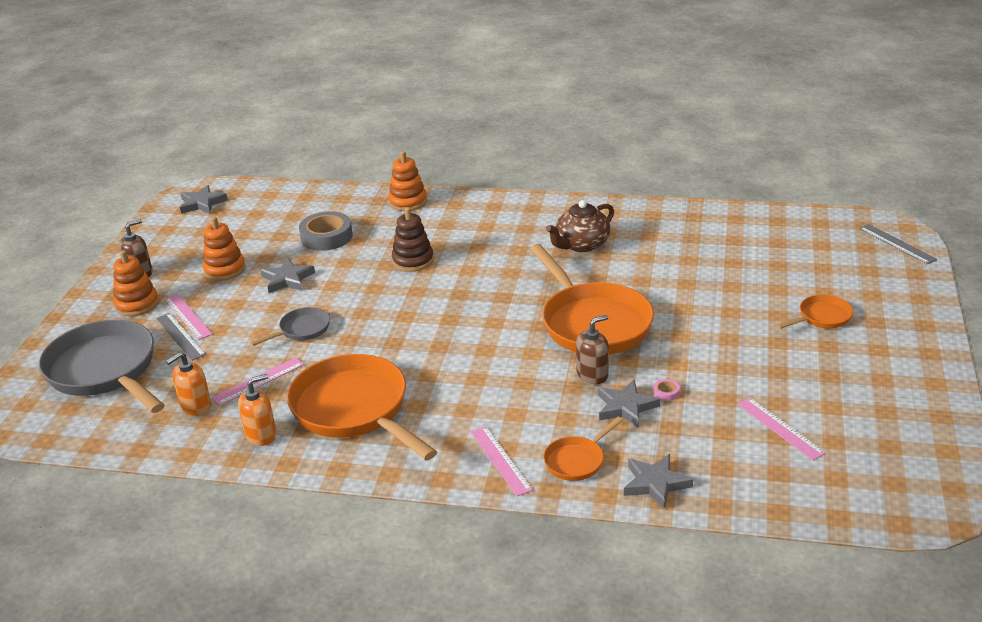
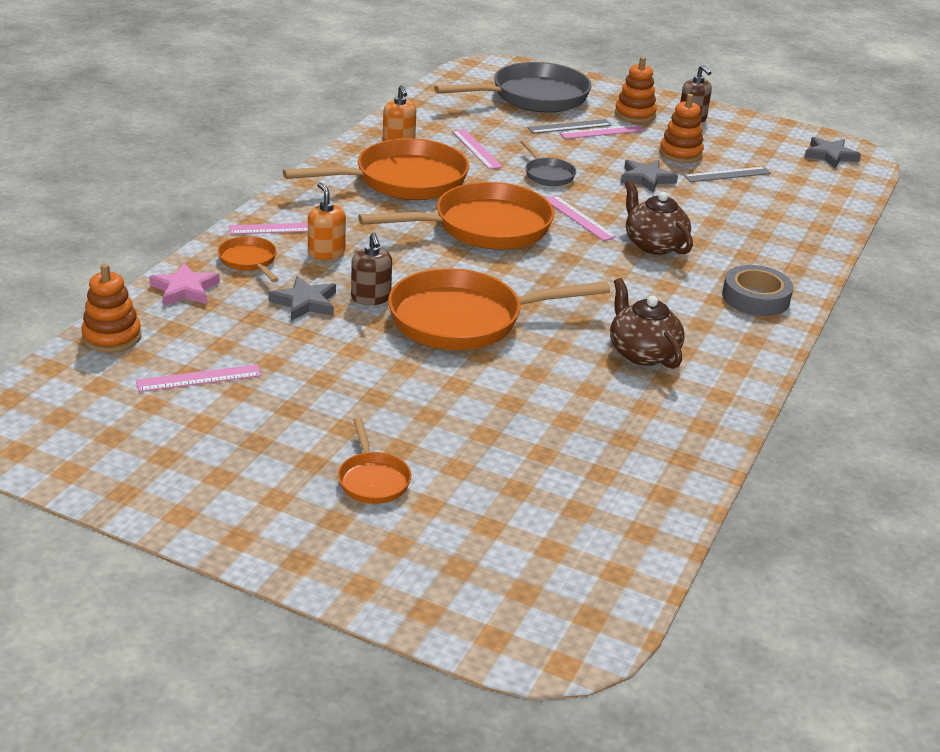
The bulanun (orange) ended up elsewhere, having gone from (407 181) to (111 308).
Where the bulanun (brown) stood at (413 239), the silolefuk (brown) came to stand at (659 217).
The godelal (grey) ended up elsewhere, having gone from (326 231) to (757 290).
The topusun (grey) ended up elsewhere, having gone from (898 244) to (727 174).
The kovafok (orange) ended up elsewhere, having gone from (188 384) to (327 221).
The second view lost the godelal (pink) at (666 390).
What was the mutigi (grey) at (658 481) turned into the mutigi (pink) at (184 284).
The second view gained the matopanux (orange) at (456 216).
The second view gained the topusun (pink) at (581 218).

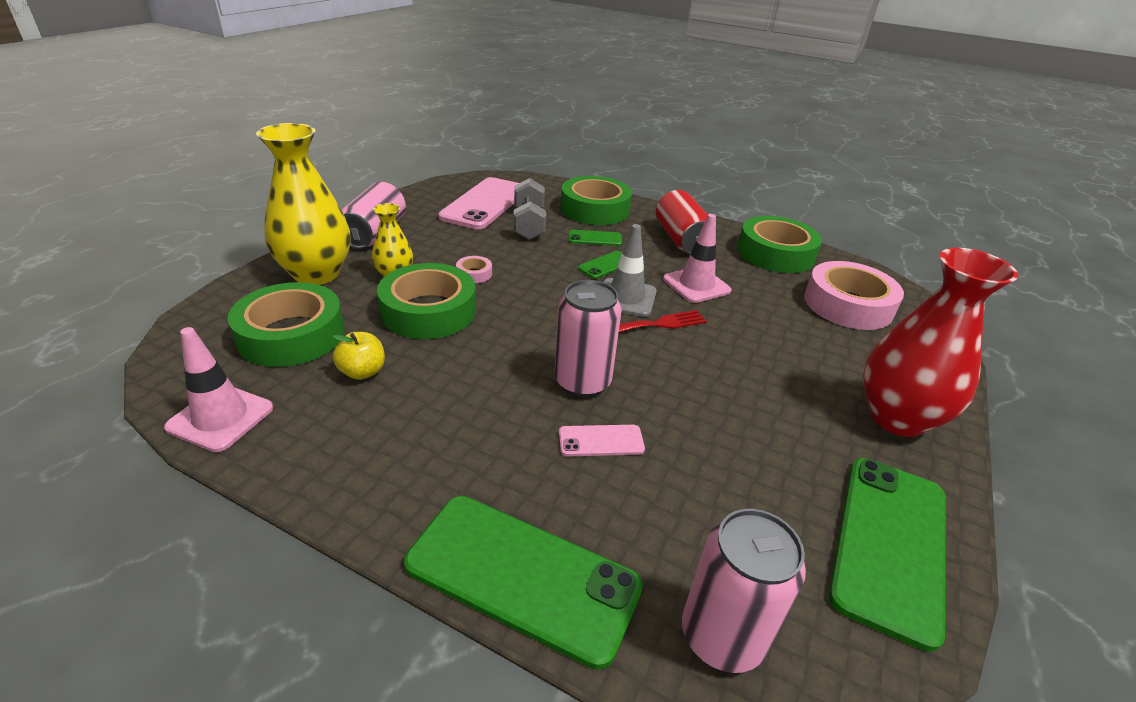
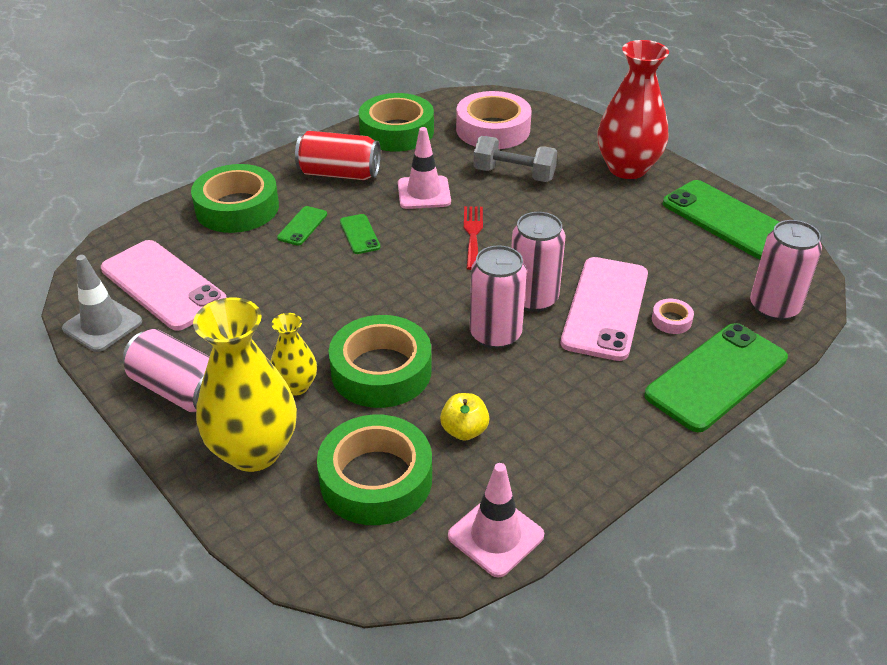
The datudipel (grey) ended up elsewhere, having gone from (529 209) to (516 159).
The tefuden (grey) ended up elsewhere, having gone from (630 270) to (102 303).
The godelal (pink) ended up elsewhere, having gone from (474 269) to (673 316).
The size of the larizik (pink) at (602 440) changed by a factor of 2.17.
The second view gained the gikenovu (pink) at (498 297).

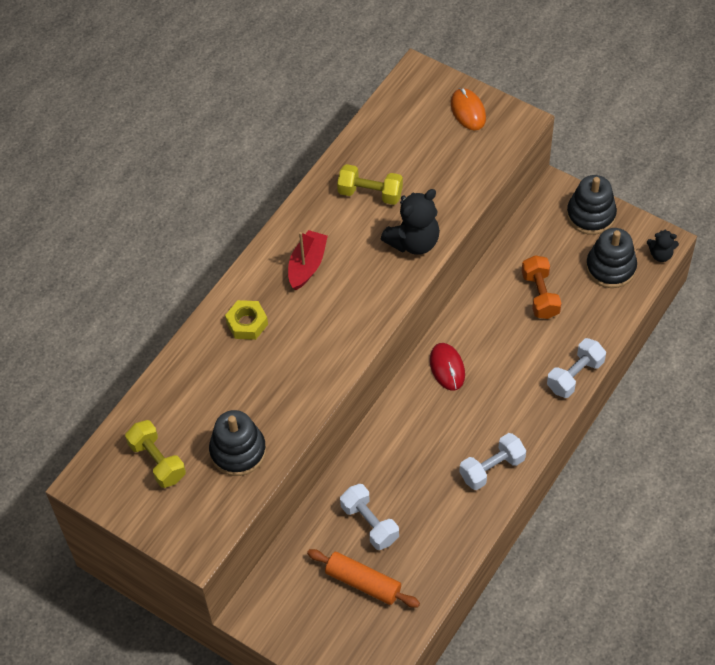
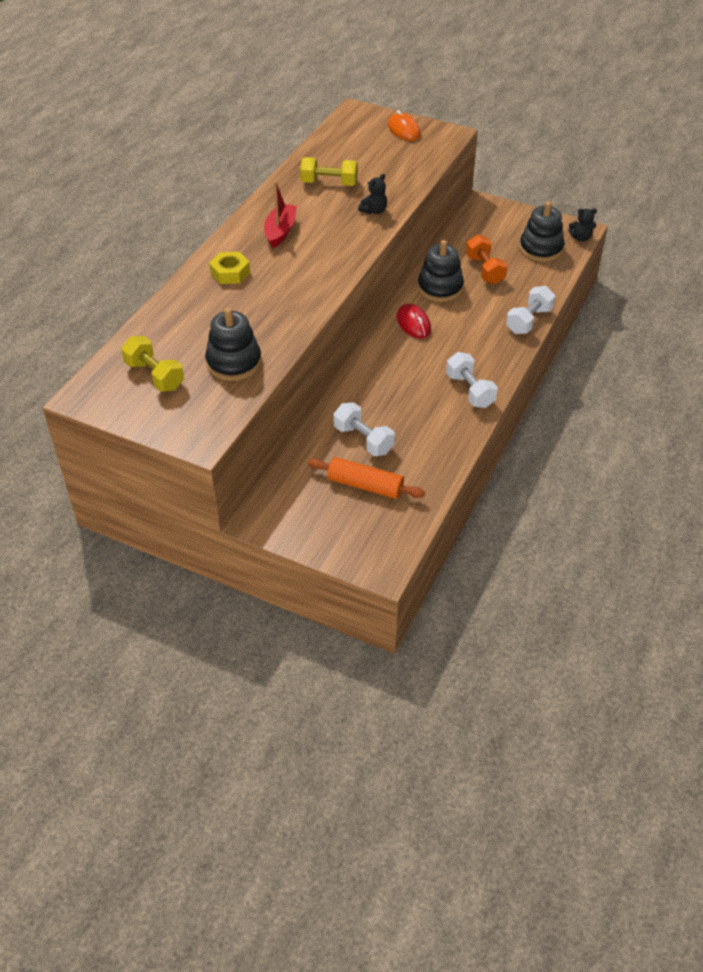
The bulanun (black) ended up elsewhere, having gone from (592 205) to (441 271).
The size of the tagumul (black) at (410 222) changed by a factor of 0.55.
The datudipel (white) at (492 461) ended up facing another way, 75 degrees counterclockwise from before.

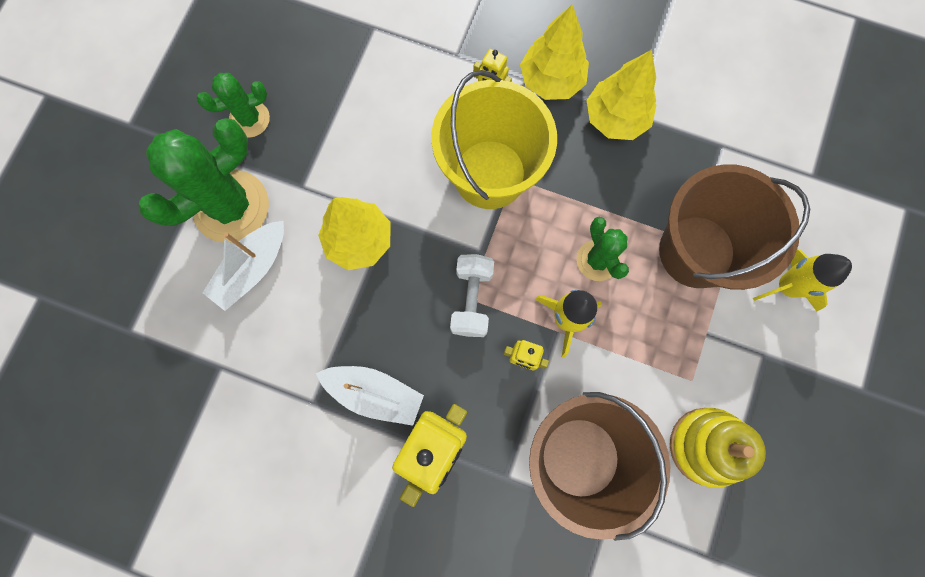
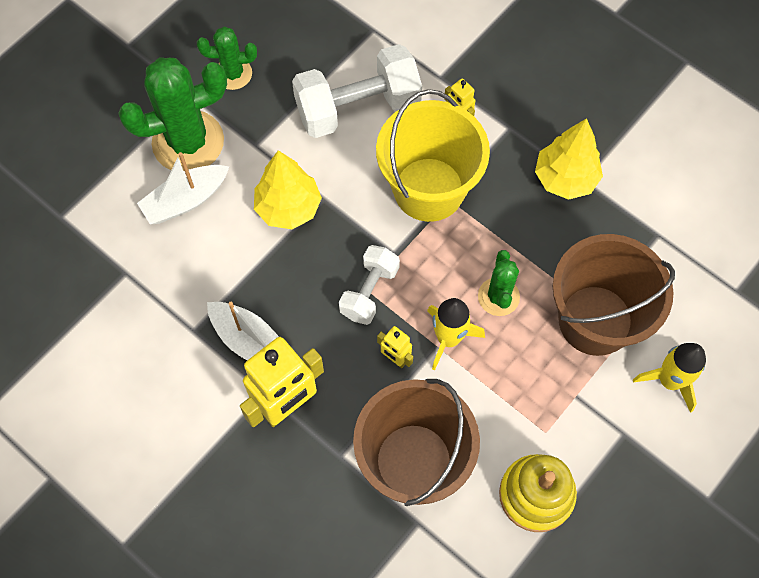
The second view lost the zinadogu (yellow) at (554 52).
The second view gained the datudipel (white) at (357 91).

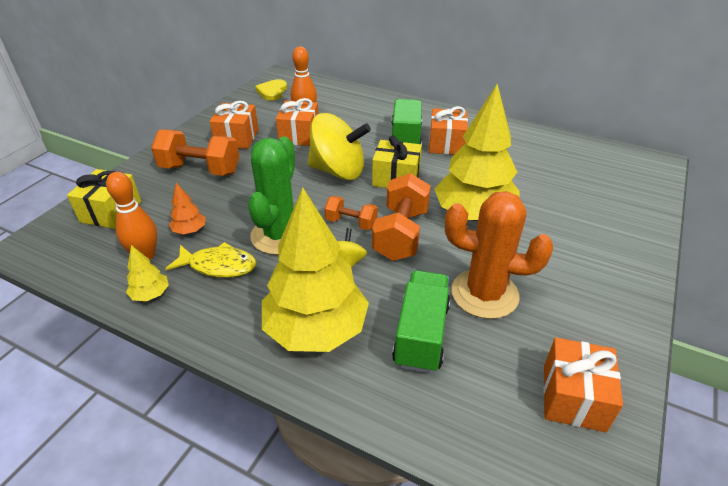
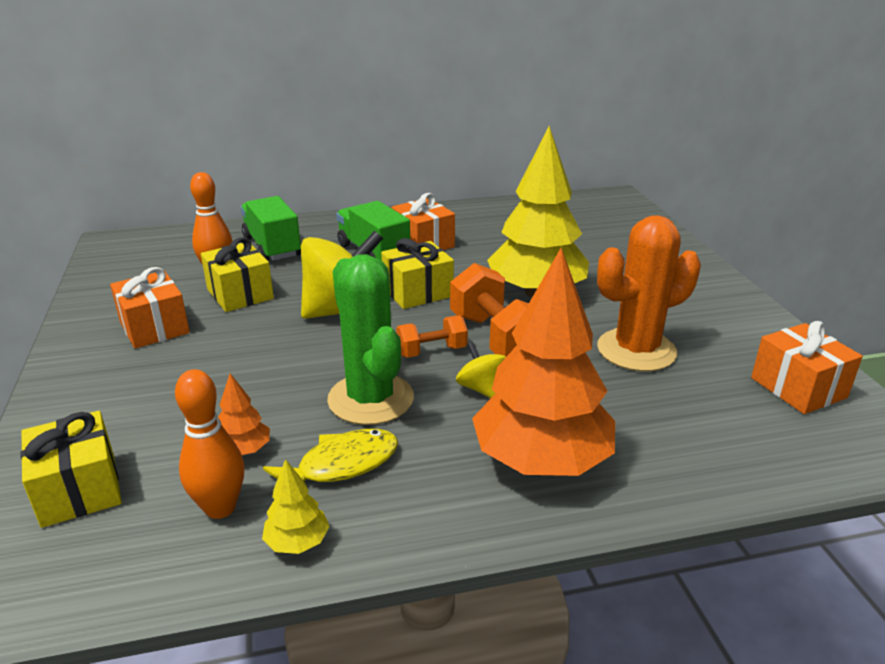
The second view lost the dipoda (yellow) at (271 90).
What was the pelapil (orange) at (297 122) turned into the pelapil (yellow) at (237 274).
The second view lost the datudipel (orange) at (195 152).
What was the zinadogu (yellow) at (315 270) turned into the zinadogu (orange) at (543 362).
The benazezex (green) ended up elsewhere, having gone from (421 321) to (271 228).

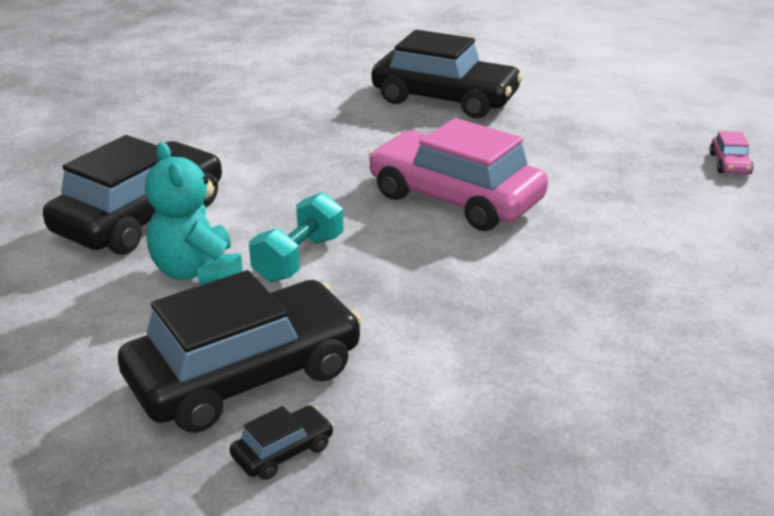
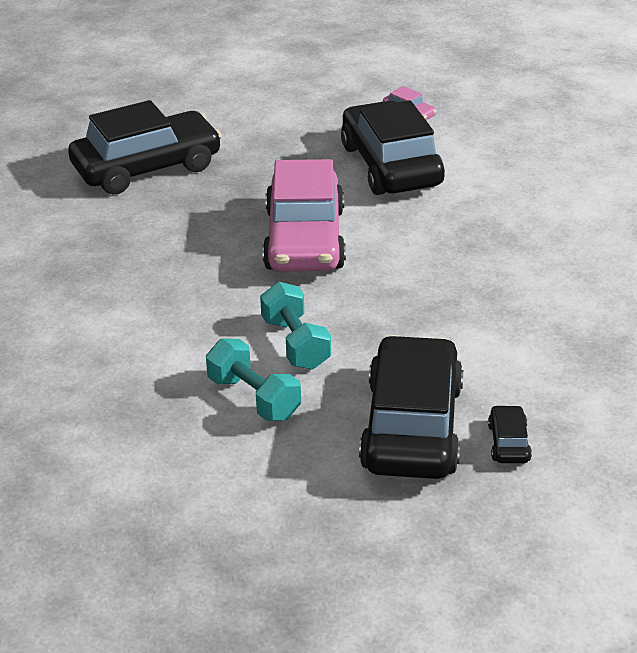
The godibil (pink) at (458 174) ended up facing another way, 75 degrees counterclockwise from before.
The godibil (black) ended up elsewhere, having gone from (132 195) to (393 147).
Where the tagumul (turquoise) stood at (194 213), the datudipel (turquoise) came to stand at (253 379).

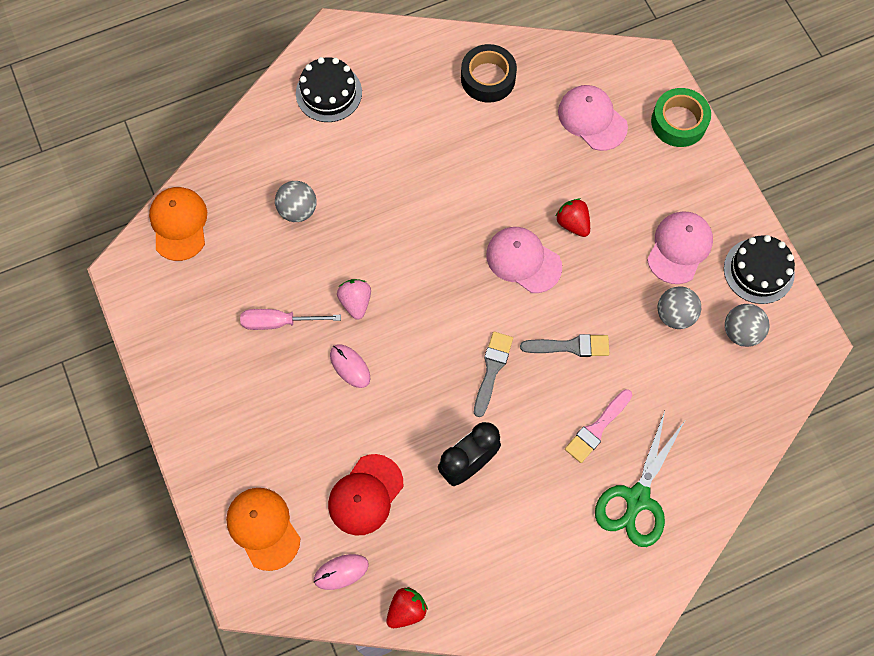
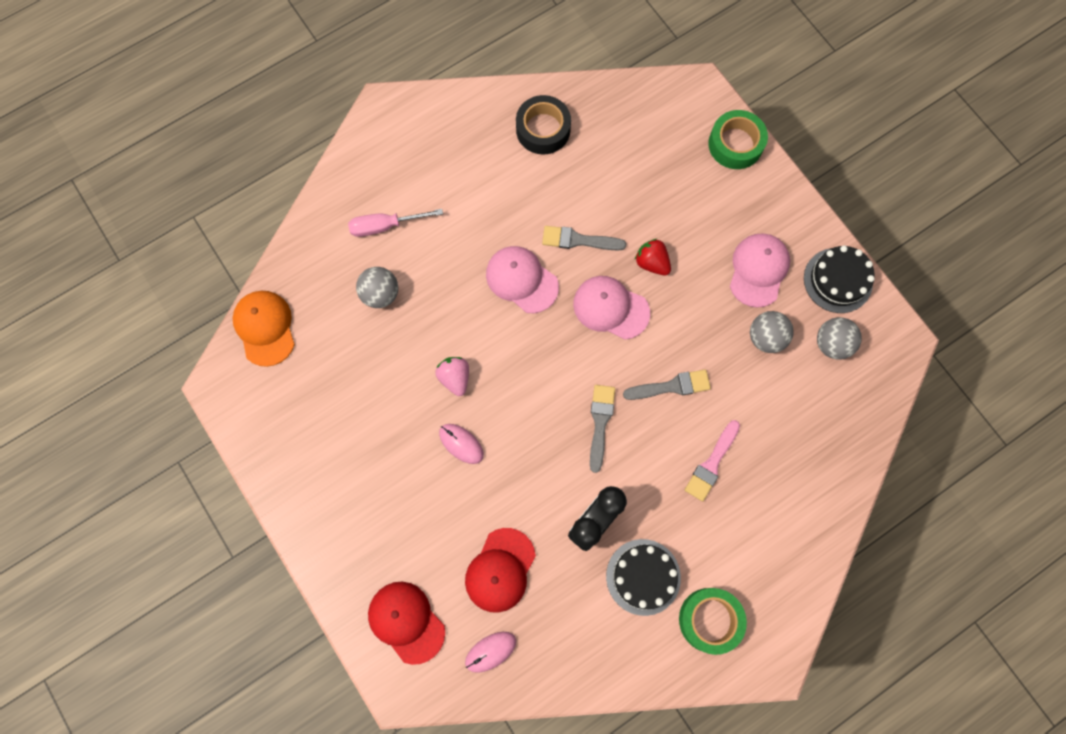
The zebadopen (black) ended up elsewhere, having gone from (329 89) to (643 577).
The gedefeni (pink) ended up elsewhere, having gone from (593 118) to (522 279).
The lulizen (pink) ended up elsewhere, having gone from (290 319) to (395 223).
The second view lost the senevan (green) at (640 479).
What was the gedefeni (orange) at (263 529) turned into the gedefeni (red) at (406 623).
The second view lost the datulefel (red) at (407 607).
The second view gained the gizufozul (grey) at (584 238).
The second view gained the godelal (green) at (713 621).

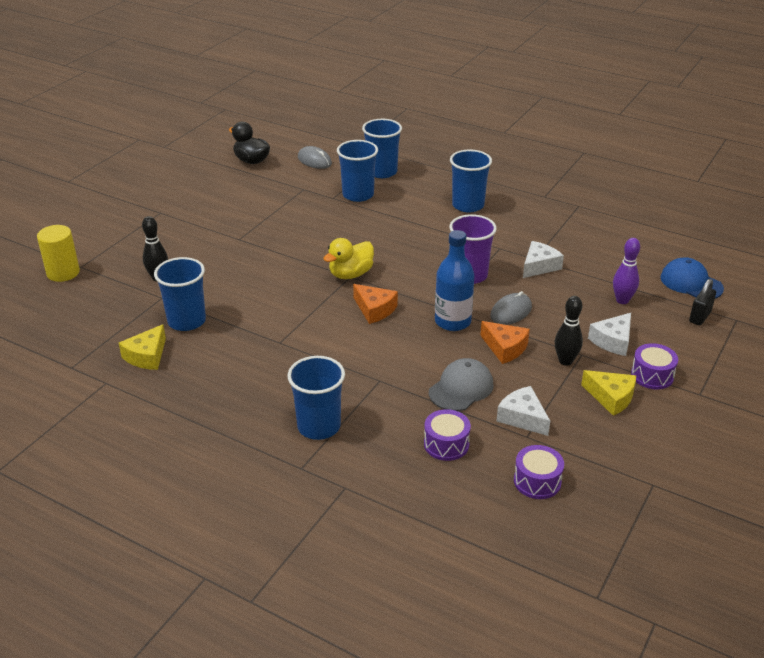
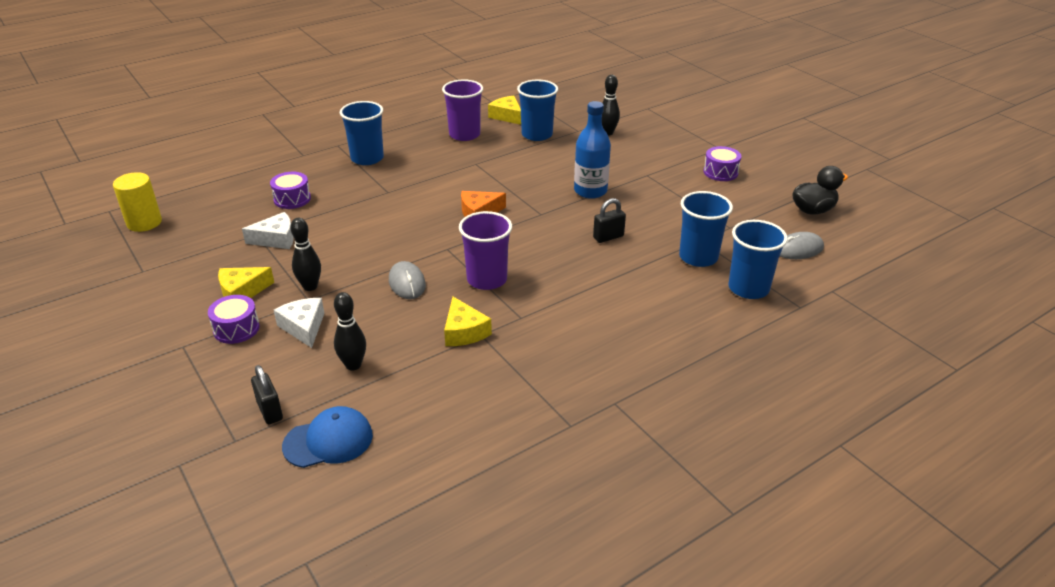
The second view lost the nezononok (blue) at (471 181).
The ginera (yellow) ended up elsewhere, having gone from (58 253) to (137 202).
The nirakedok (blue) ended up elsewhere, having gone from (455 280) to (592 150).
The second view lost the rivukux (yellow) at (348 258).
What was the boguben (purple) at (626 271) turned into the boguben (black) at (350 331).
What was the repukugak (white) at (543 259) turned into the repukugak (yellow) at (468 321).
The second view lost the repukugak (orange) at (505 342).
The second view lost the gedefeni (grey) at (461 384).
The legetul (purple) ended up elsewhere, having gone from (539 472) to (723 163).
The second view gained the nezononok (purple) at (462 110).
The second view gained the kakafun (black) at (609 220).

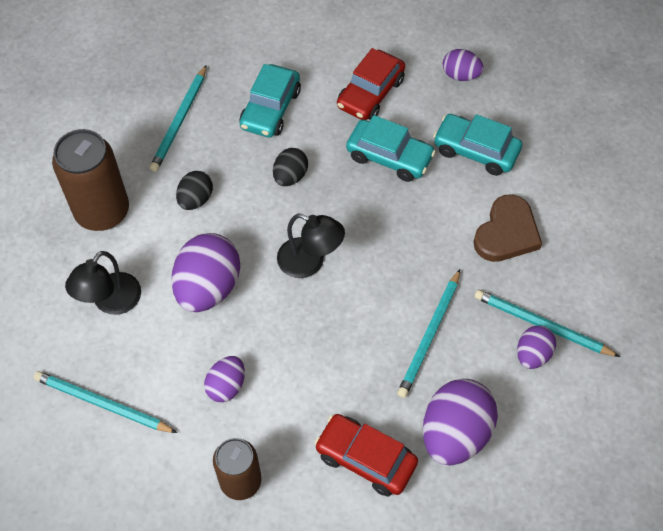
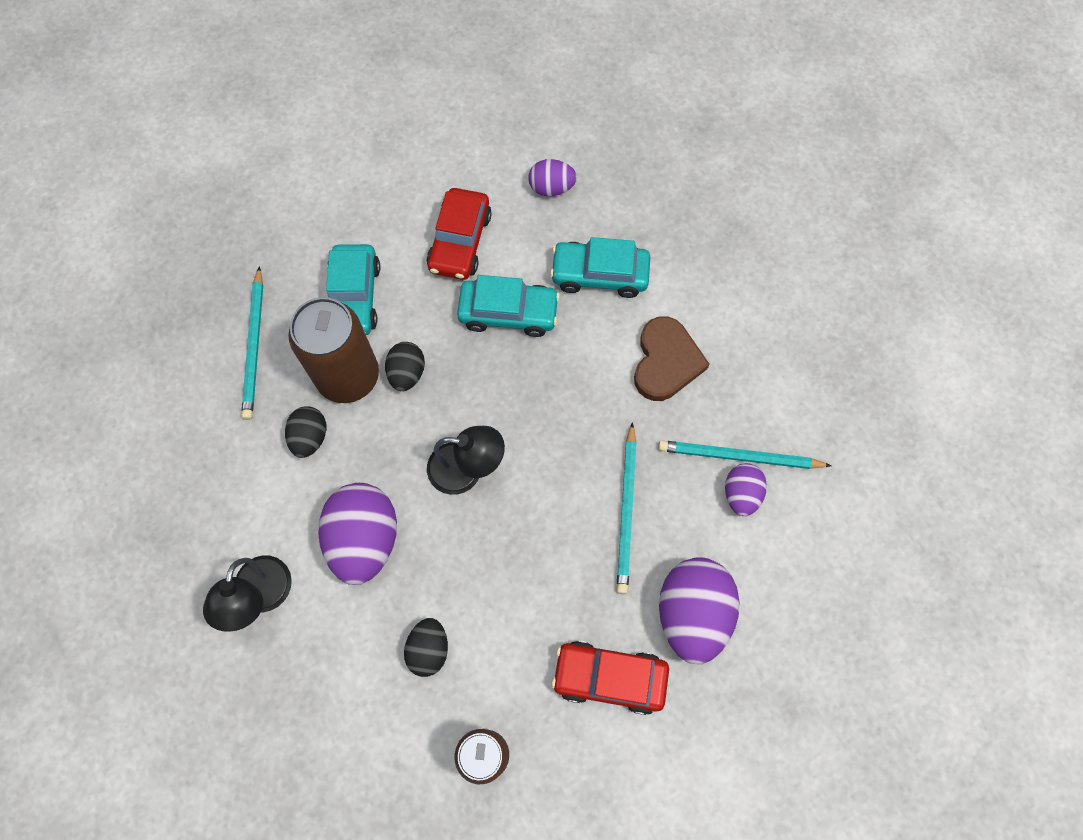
The gikenovu (brown) ended up elsewhere, having gone from (90 180) to (333 350).
What was the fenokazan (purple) at (224 379) turned into the fenokazan (black) at (426 647).
The second view lost the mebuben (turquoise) at (105 402).

